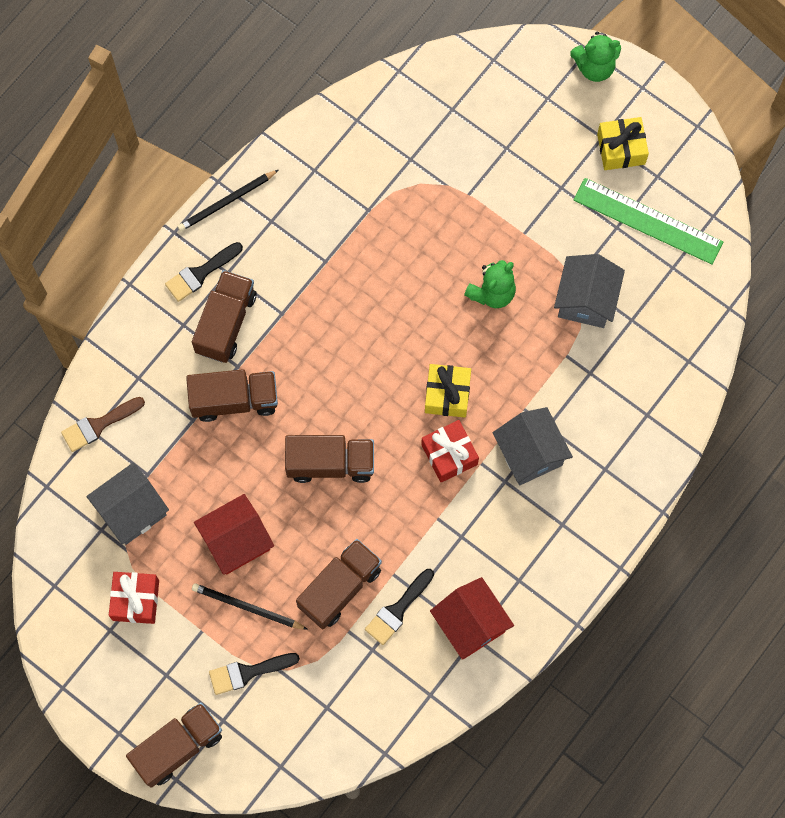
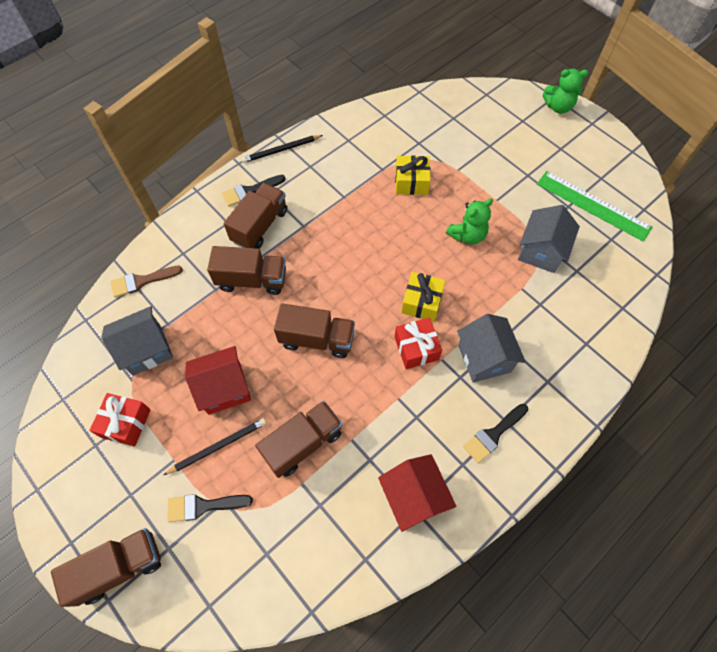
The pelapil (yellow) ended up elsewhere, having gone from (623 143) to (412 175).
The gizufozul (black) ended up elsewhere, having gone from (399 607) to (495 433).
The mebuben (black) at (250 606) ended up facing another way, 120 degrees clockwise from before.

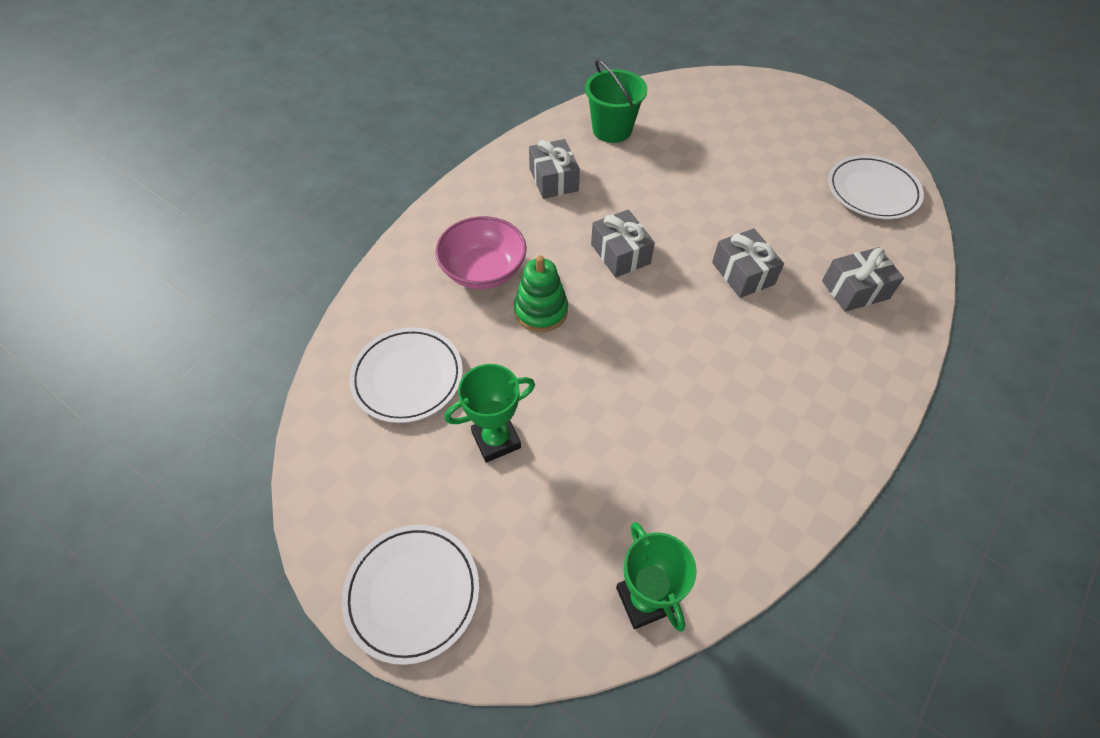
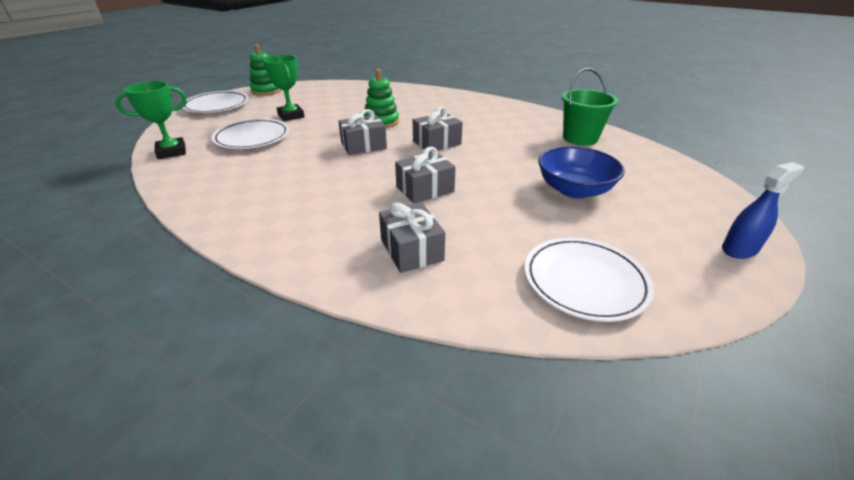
The pelapil (grey) ended up elsewhere, having gone from (554 169) to (362 132).
The second view lost the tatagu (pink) at (481 252).
The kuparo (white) ended up elsewhere, having gone from (406 375) to (250 134).
The second view gained the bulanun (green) at (266 70).
The second view gained the tatagu (blue) at (581 172).
The second view gained the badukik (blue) at (763 210).

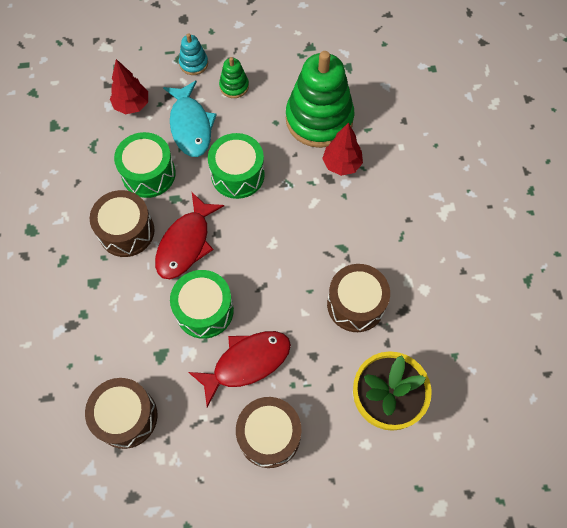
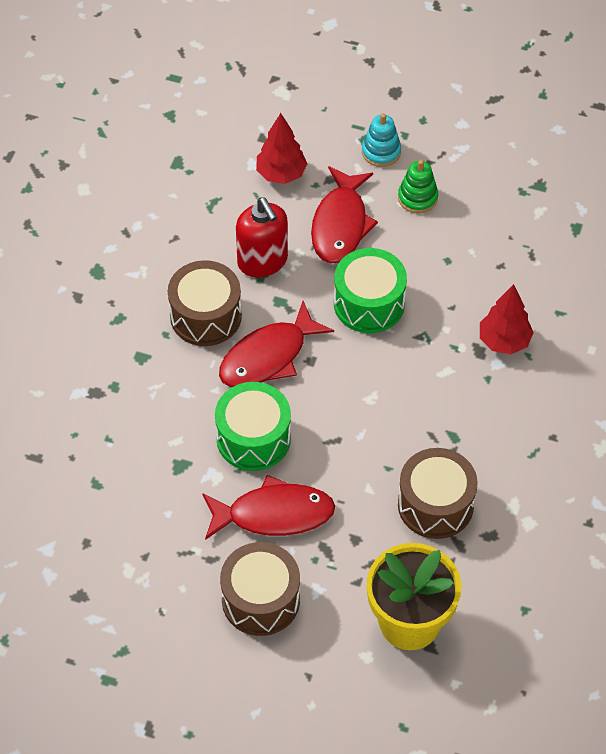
The second view lost the bulanun (green) at (320 99).
What was the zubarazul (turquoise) at (190 118) turned into the zubarazul (red) at (344 214).
Where the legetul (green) stood at (145 165), the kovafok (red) came to stand at (262 237).
The second view lost the legetul (brown) at (121 413).

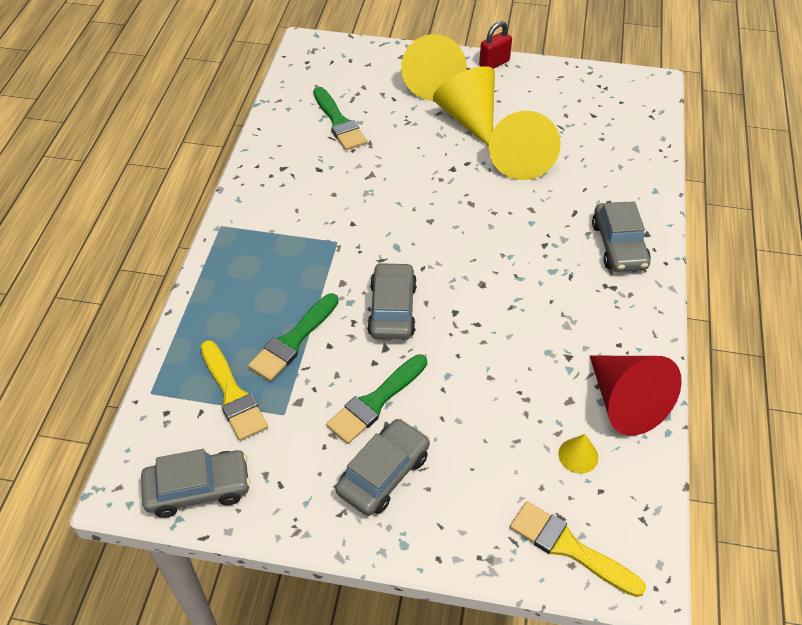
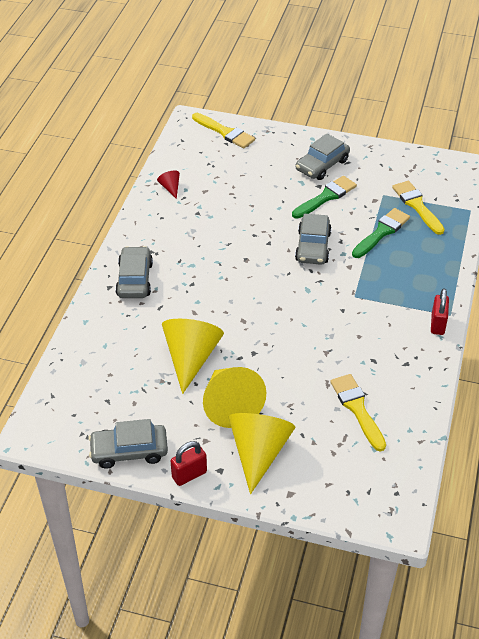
What was the gizufozul (green) at (340 118) turned into the gizufozul (yellow) at (358 413).
The size of the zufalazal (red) at (636 396) changed by a factor of 0.45.
The second view lost the zufalazal (yellow) at (578 454).
The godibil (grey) ended up elsewhere, having gone from (195 483) to (128 444).
The second view gained the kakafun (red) at (440 311).

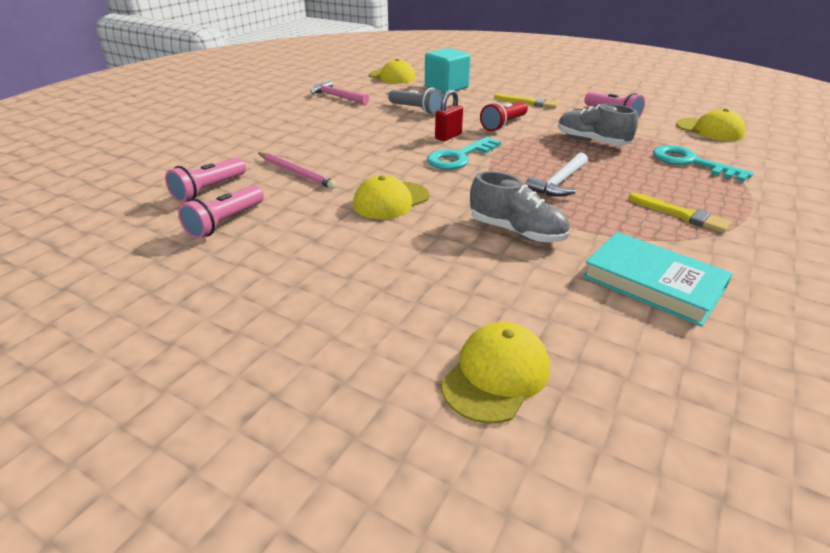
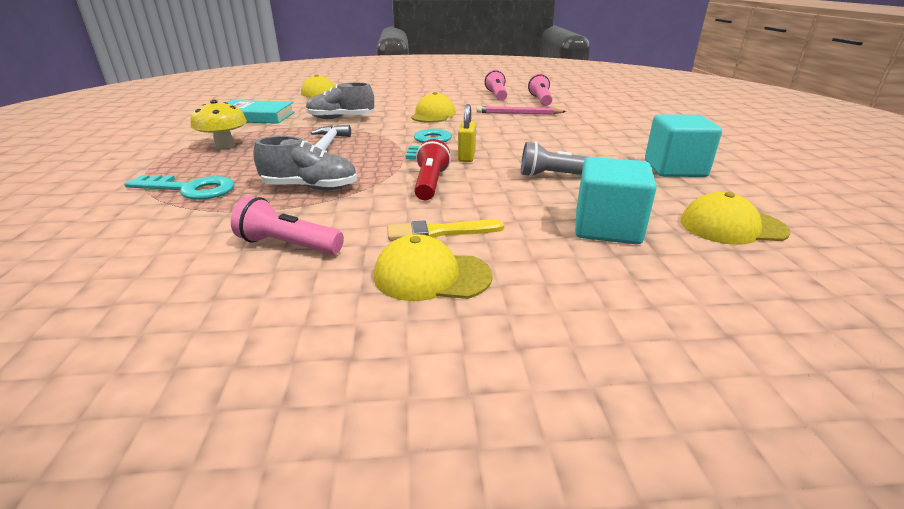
Where the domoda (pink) stood at (339 92), the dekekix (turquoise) came to stand at (683 145).
What was the kakafun (red) at (449 115) turned into the kakafun (yellow) at (467 133).
The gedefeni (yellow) ended up elsewhere, having gone from (711 124) to (433 267).
Where the gizufozul (yellow) stood at (680 213), the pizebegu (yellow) came to stand at (219 124).

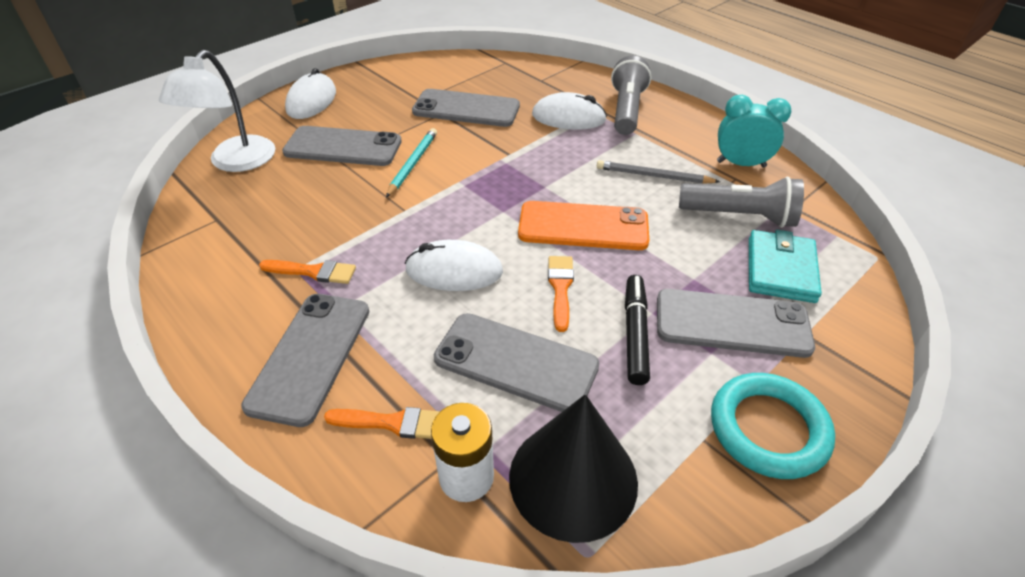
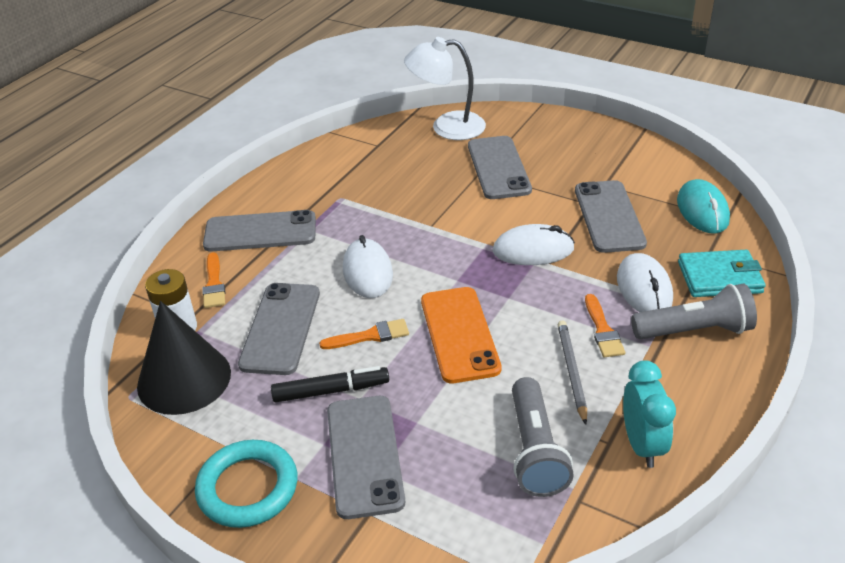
The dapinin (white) ended up elsewhere, having gone from (310 93) to (533 244).
The second view lost the mebuben (turquoise) at (411 162).
The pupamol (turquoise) ended up elsewhere, having gone from (785 266) to (722 273).
The gizufozul (orange) ended up elsewhere, having gone from (307 272) to (605 325).
The second view gained the dapinin (turquoise) at (703 206).

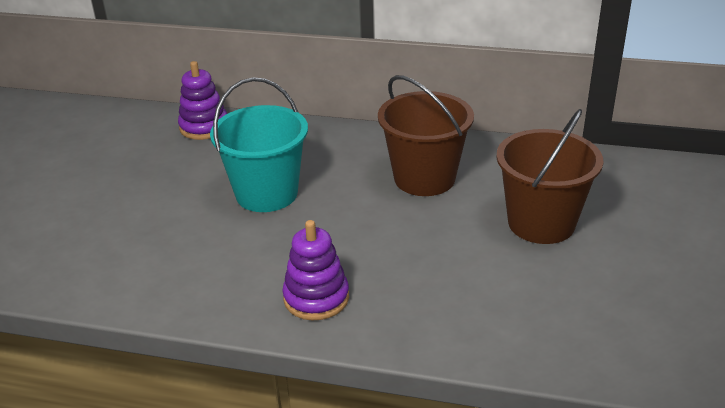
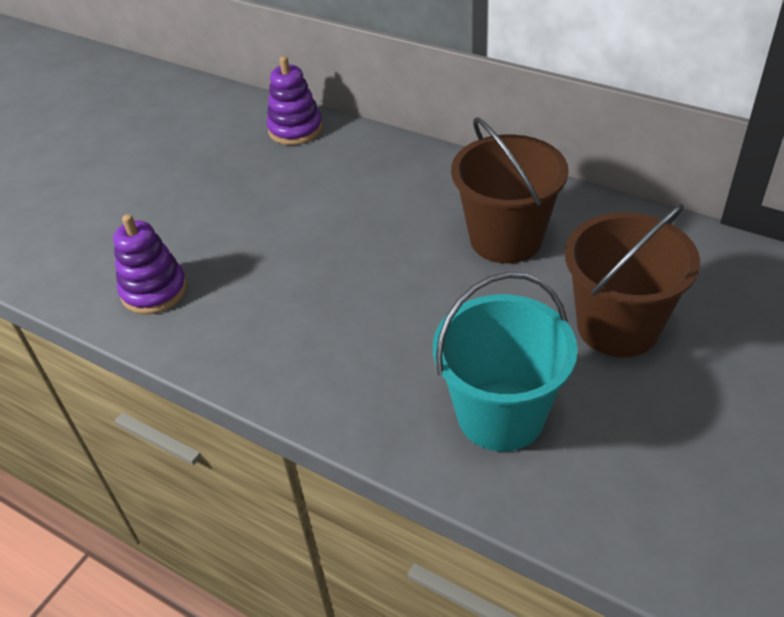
The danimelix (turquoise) ended up elsewhere, having gone from (259 144) to (505 361).
The bulanun (purple) ended up elsewhere, having gone from (315 270) to (150 264).

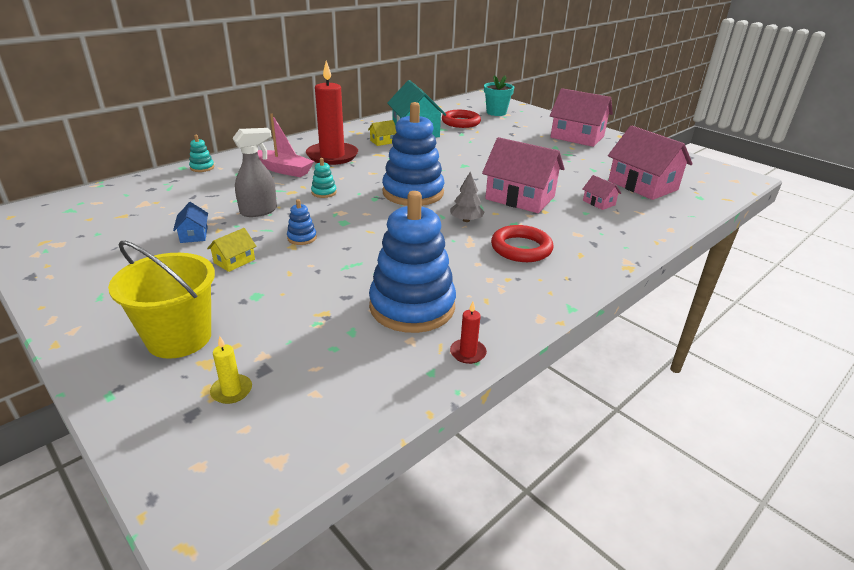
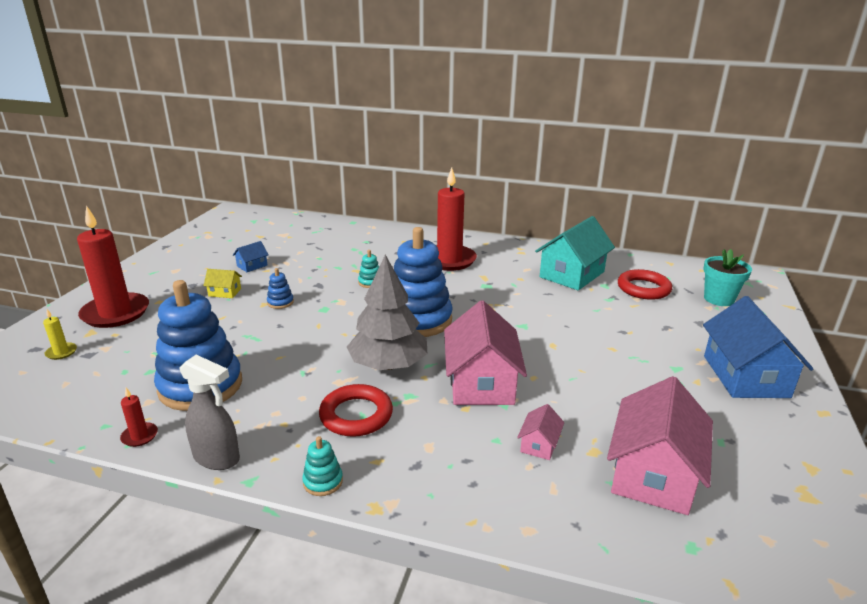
What was the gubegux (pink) at (581 117) turned into the gubegux (blue) at (758 347).
The second view lost the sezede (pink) at (285 145).
The second view lost the gubegux (yellow) at (382 133).
The badukik (grey) ended up elsewhere, having gone from (254 172) to (210 412).
The bulanun (turquoise) ended up elsewhere, having gone from (201 153) to (322 466).
The size of the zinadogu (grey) at (467 197) changed by a factor of 2.03.
Where the danimelix (yellow) stood at (161 300), the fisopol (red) came to stand at (113 266).

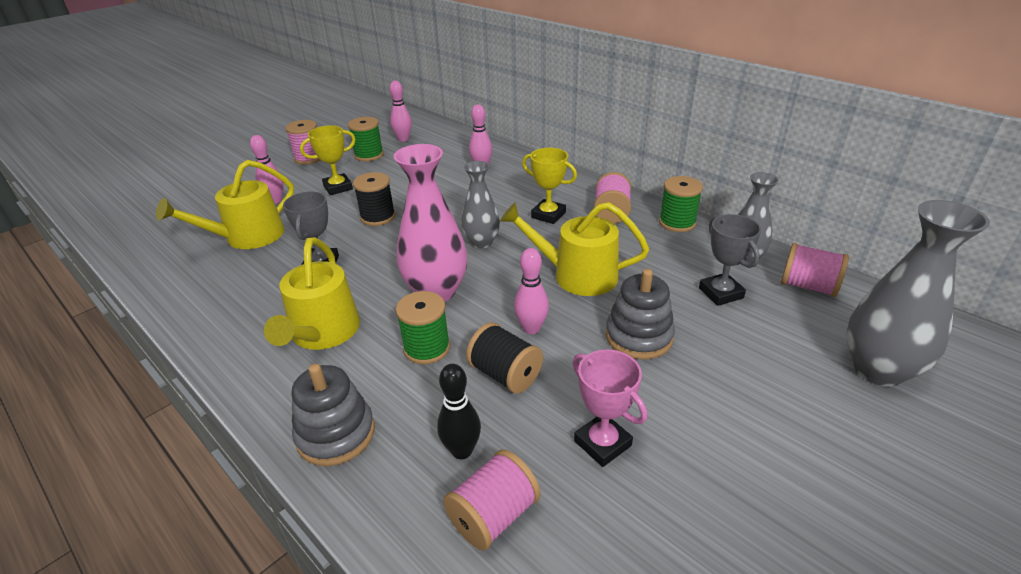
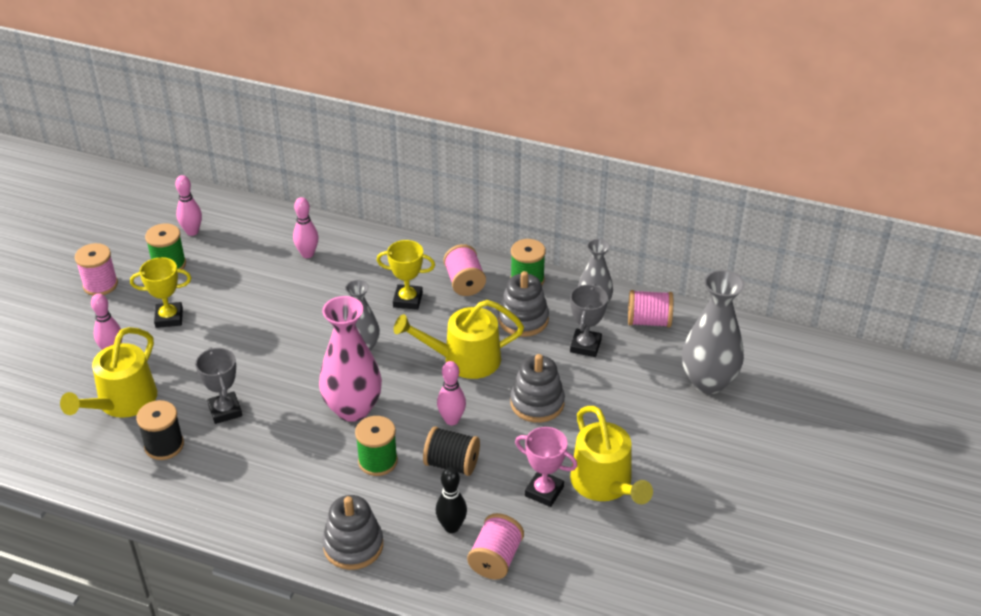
The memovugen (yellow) at (328 160) ended up facing another way, 45 degrees clockwise from before.
The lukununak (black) ended up elsewhere, having gone from (374 199) to (160 430).
The memovugen (grey) at (730 260) ended up facing another way, 60 degrees clockwise from before.
The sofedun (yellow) ended up elsewhere, having gone from (312 293) to (611 455).
The second view gained the bulanun (grey) at (523 304).

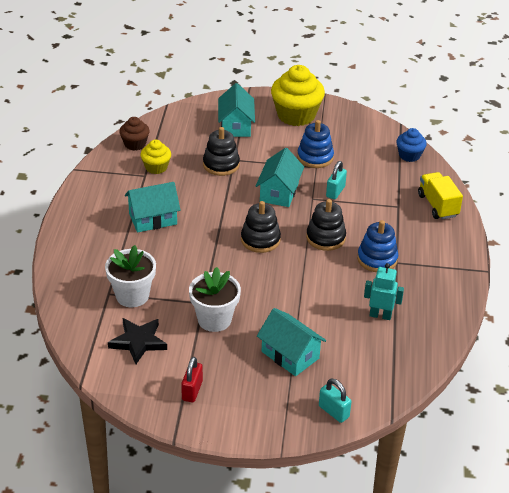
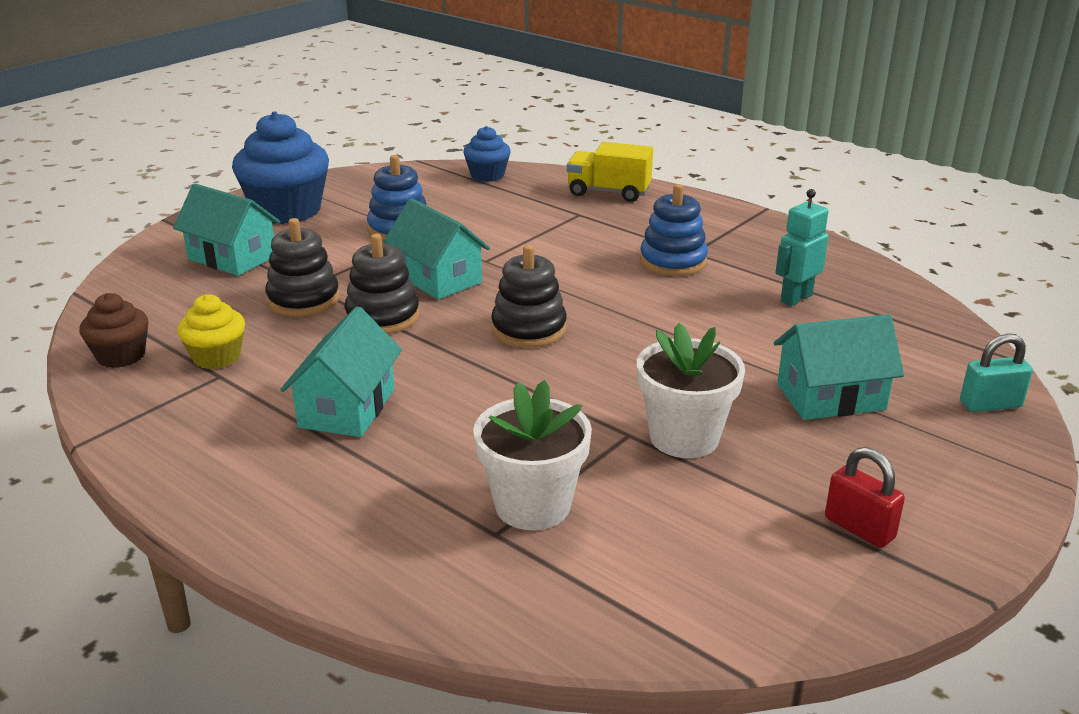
What was the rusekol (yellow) at (298 95) turned into the rusekol (blue) at (280 167).
The second view lost the kakafun (turquoise) at (336 180).
The bulanun (black) ended up elsewhere, having gone from (326 225) to (382 284).
The second view lost the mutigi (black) at (137 341).

